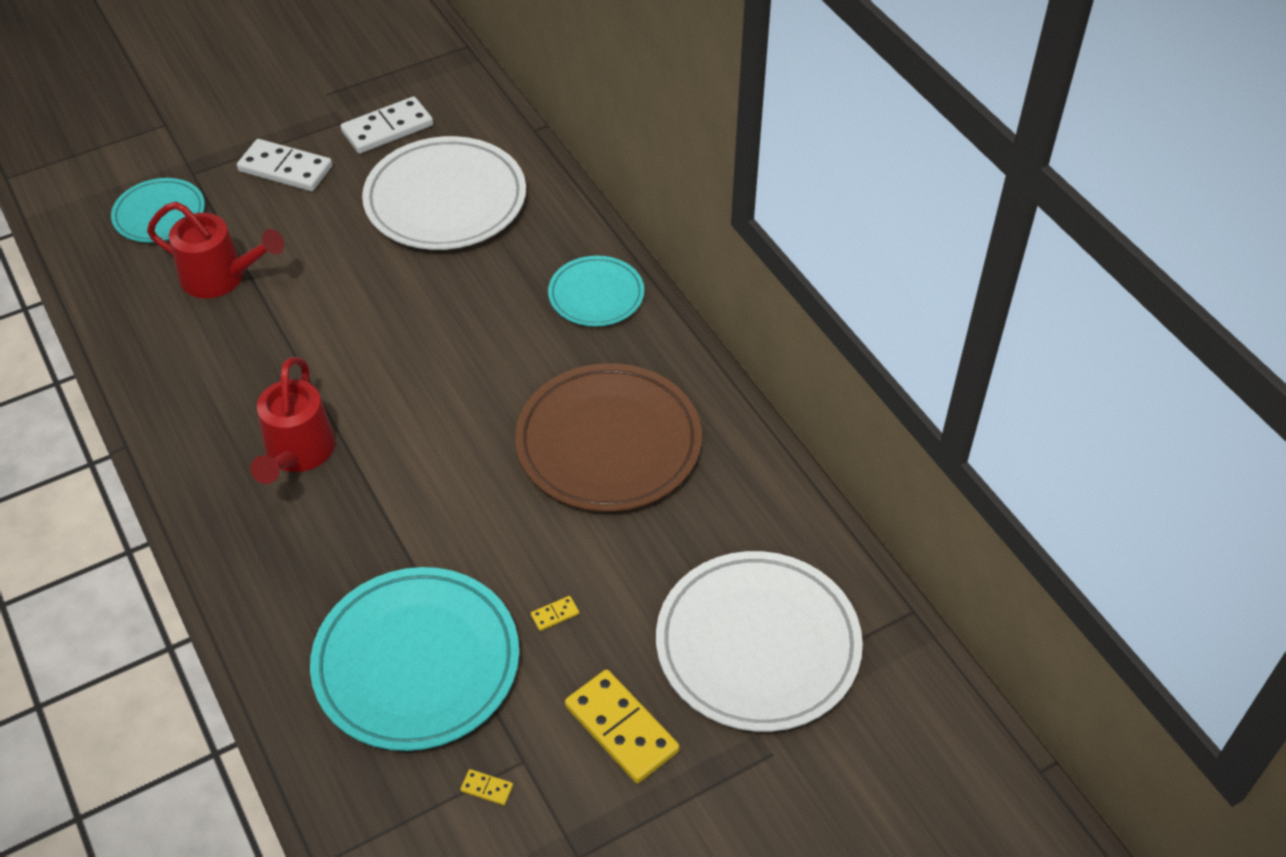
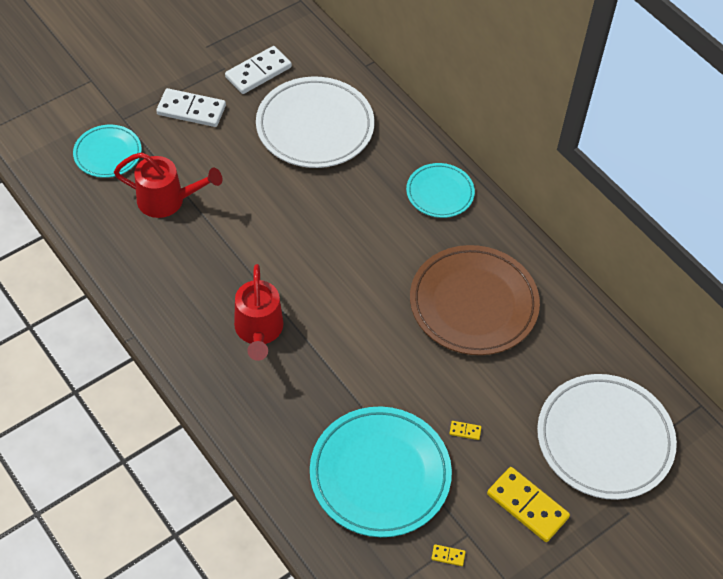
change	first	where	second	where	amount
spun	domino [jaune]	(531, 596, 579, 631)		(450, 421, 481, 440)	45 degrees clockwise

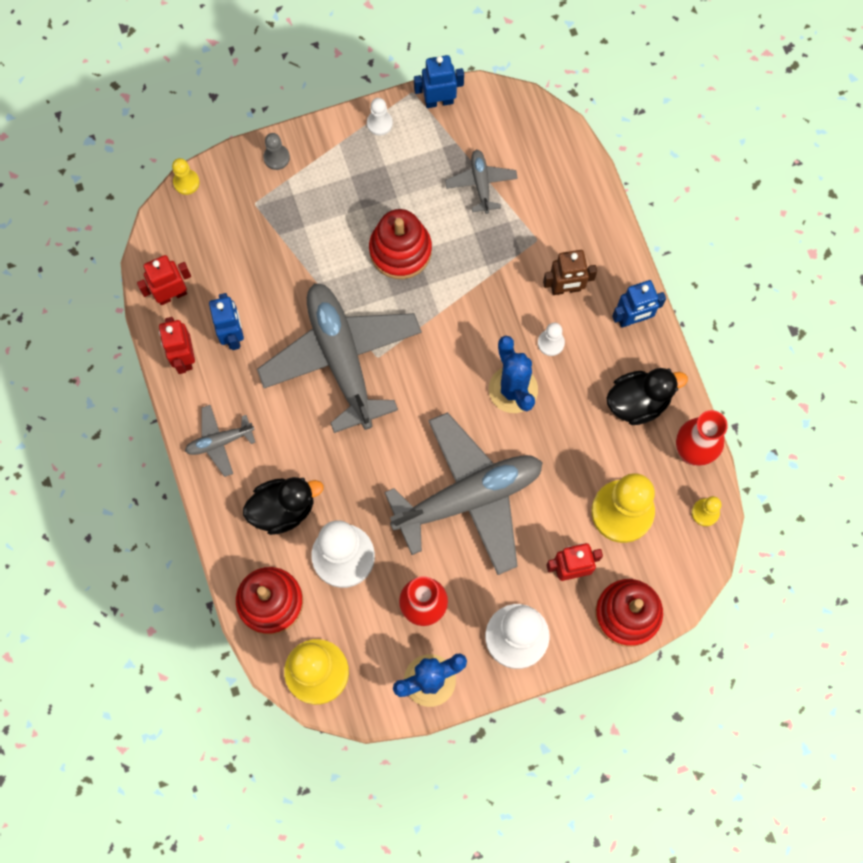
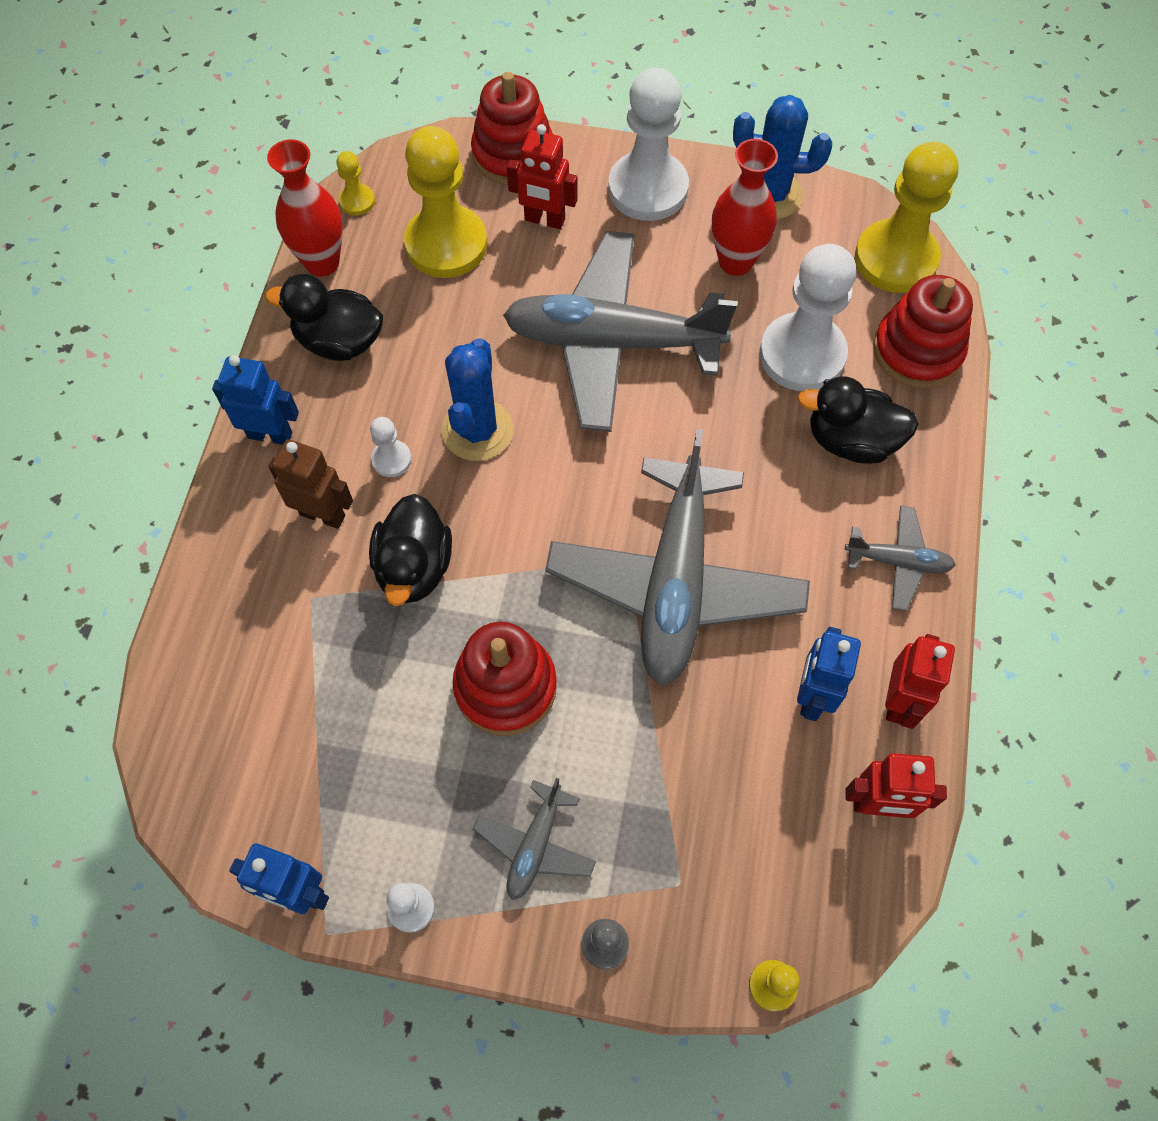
change	first	where	second	where	amount
relocated	avion [gris]	(445, 149, 518, 214)		(473, 777, 596, 900)	
appeared			canard [noir]	(369, 494, 452, 606)	

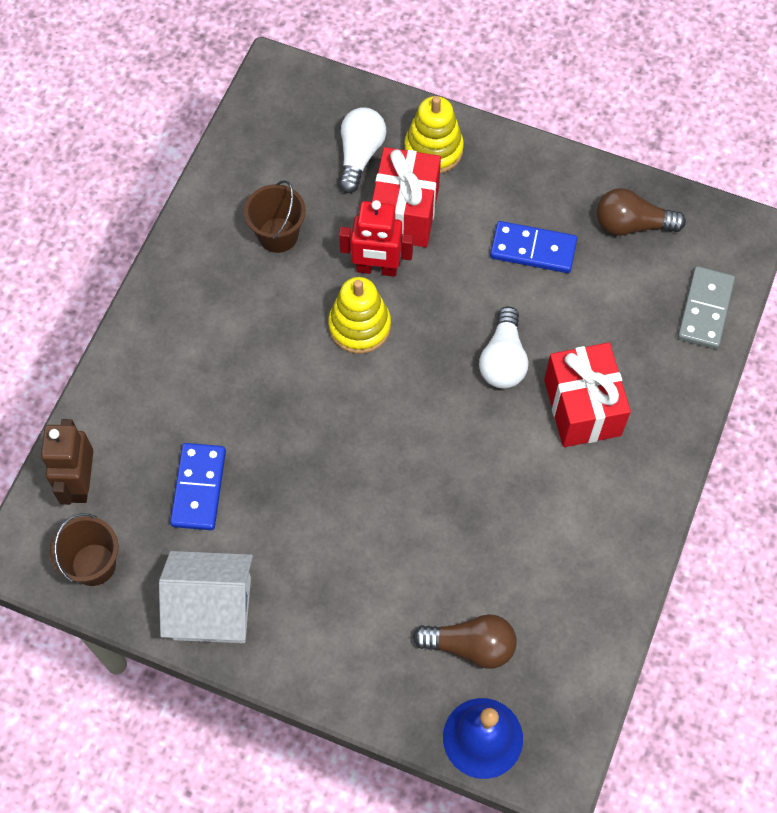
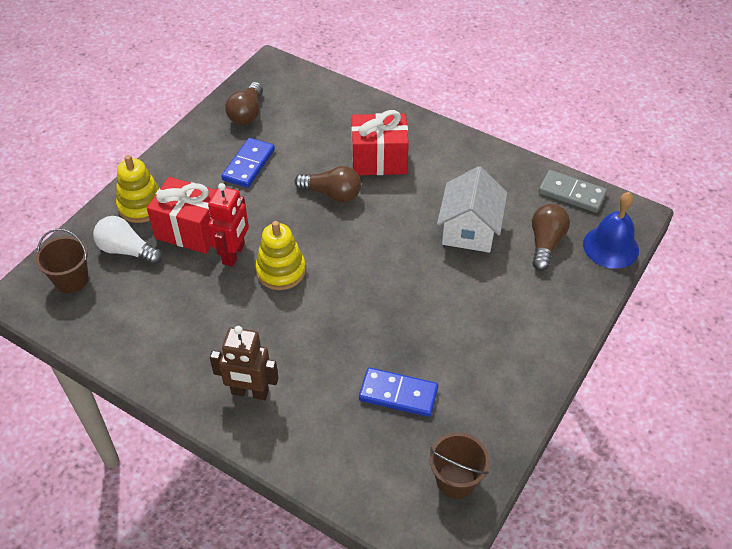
change	first	where	second	where	amount
relocated	seau [marron]	(244, 180, 306, 253)		(35, 229, 89, 293)	
relocated	domino [gris]	(678, 266, 735, 349)		(538, 170, 607, 213)	
colour	ampoule [blanc]	(479, 307, 528, 388)	ampoule [marron]	(295, 166, 361, 202)	
relocated	robot [marron]	(41, 419, 93, 505)		(210, 326, 278, 400)	
relocated	maison [blanc]	(159, 551, 253, 643)		(437, 166, 507, 253)	

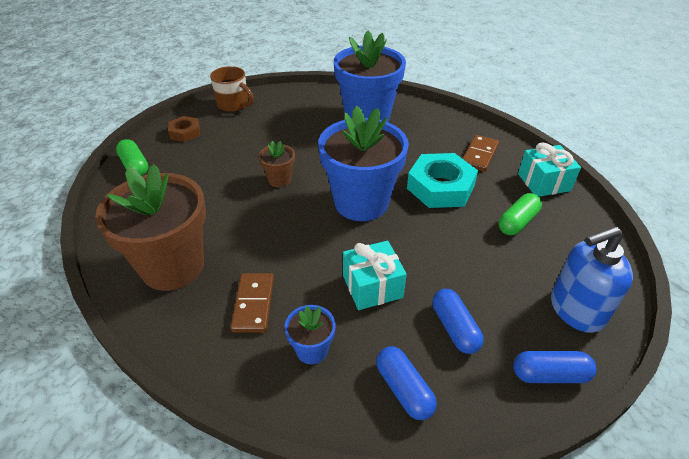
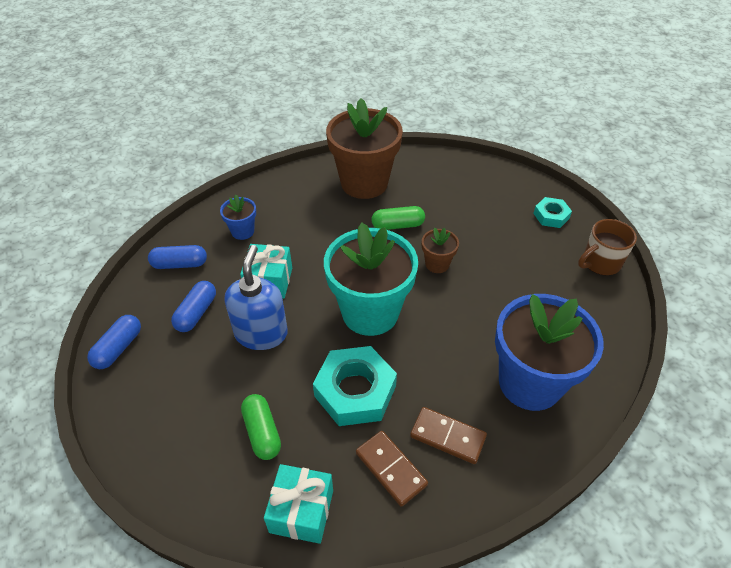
change	first	where	second	where	amount
colour	pot de fleurs [bleu]	(318, 105, 409, 221)	pot de fleurs [turquoise]	(324, 222, 418, 336)	
colour	écrou [marron]	(168, 116, 200, 142)	écrou [turquoise]	(533, 197, 572, 228)	
relocated	gélule [vert]	(116, 139, 148, 176)		(372, 206, 425, 230)	
relocated	distributeur de savon [bleu]	(551, 226, 633, 333)		(225, 245, 288, 350)	
relocated	domino [marron]	(231, 273, 274, 333)		(410, 407, 487, 464)	
spun	gélule [bleu]	(432, 289, 484, 354)		(171, 281, 216, 332)	75 degrees counterclockwise

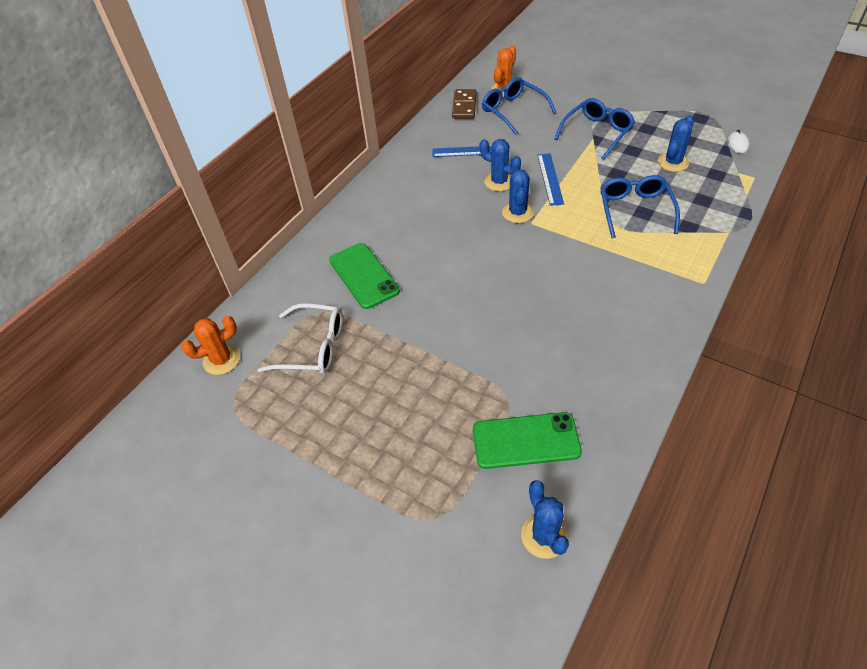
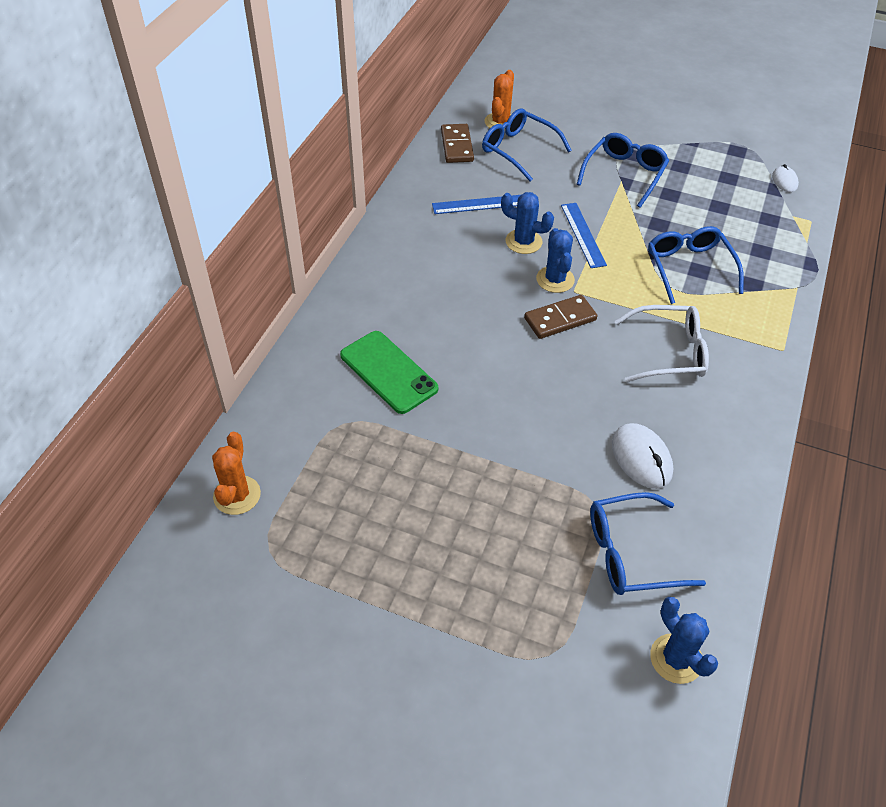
change	first	where	second	where	amount
missing	cactus [bleu]	(658, 115, 694, 172)			
relocated	lunettes [blanc]	(258, 303, 343, 374)		(614, 305, 709, 382)	
spun	cactus [orange]	(181, 316, 240, 375)		(212, 432, 261, 515)	45 degrees counterclockwise
exchanged	téléphone [vert]	(473, 412, 582, 469)	lunettes [bleu]	(590, 492, 706, 595)	
appeared			domino [marron]	(524, 295, 597, 339)	
appeared			souris [blanc]	(612, 423, 673, 489)	

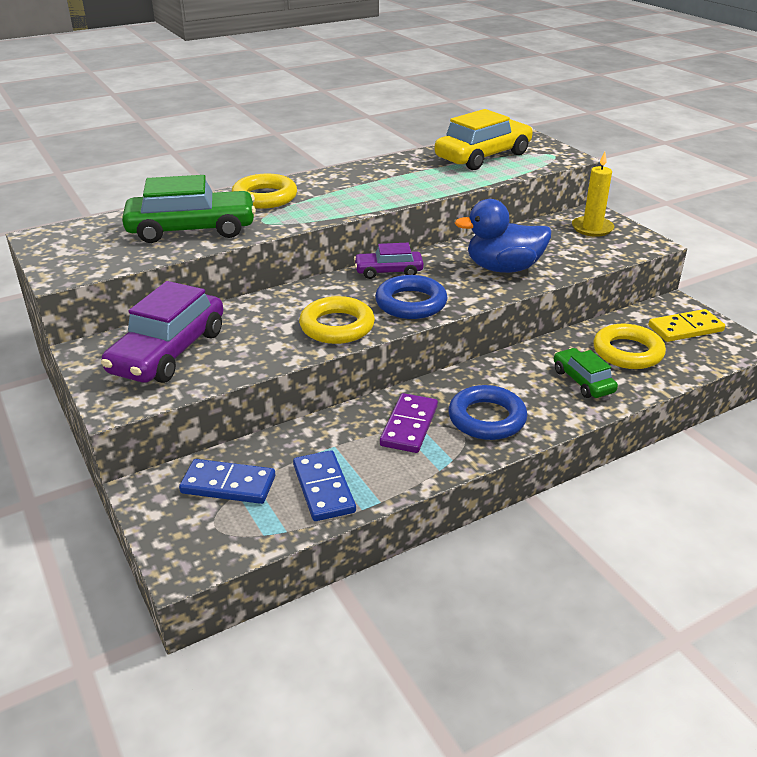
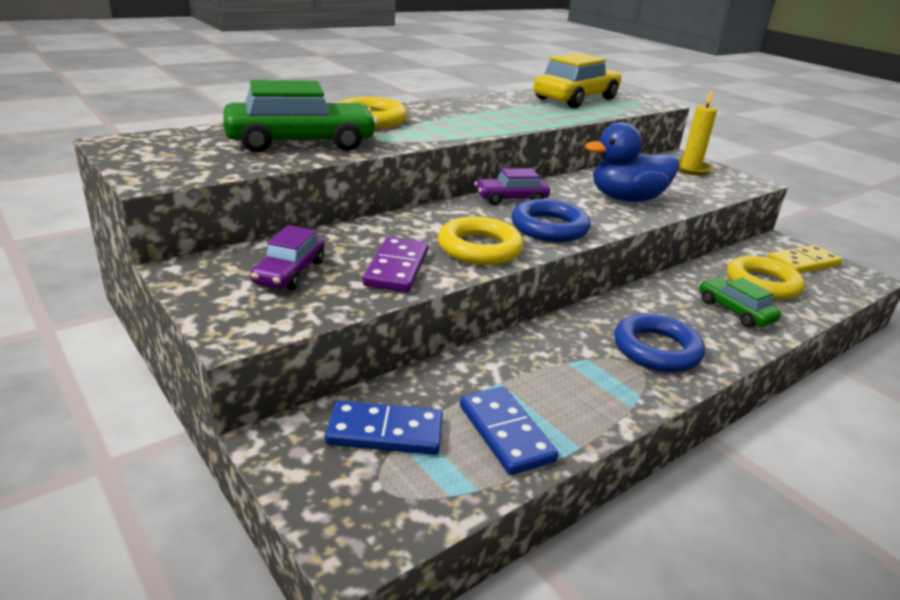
change	first	where	second	where	amount
size	voiture [violet]	(101, 281, 223, 383)		(251, 225, 325, 290)	x0.56
relocated	domino [violet]	(380, 393, 438, 453)		(363, 237, 429, 292)	

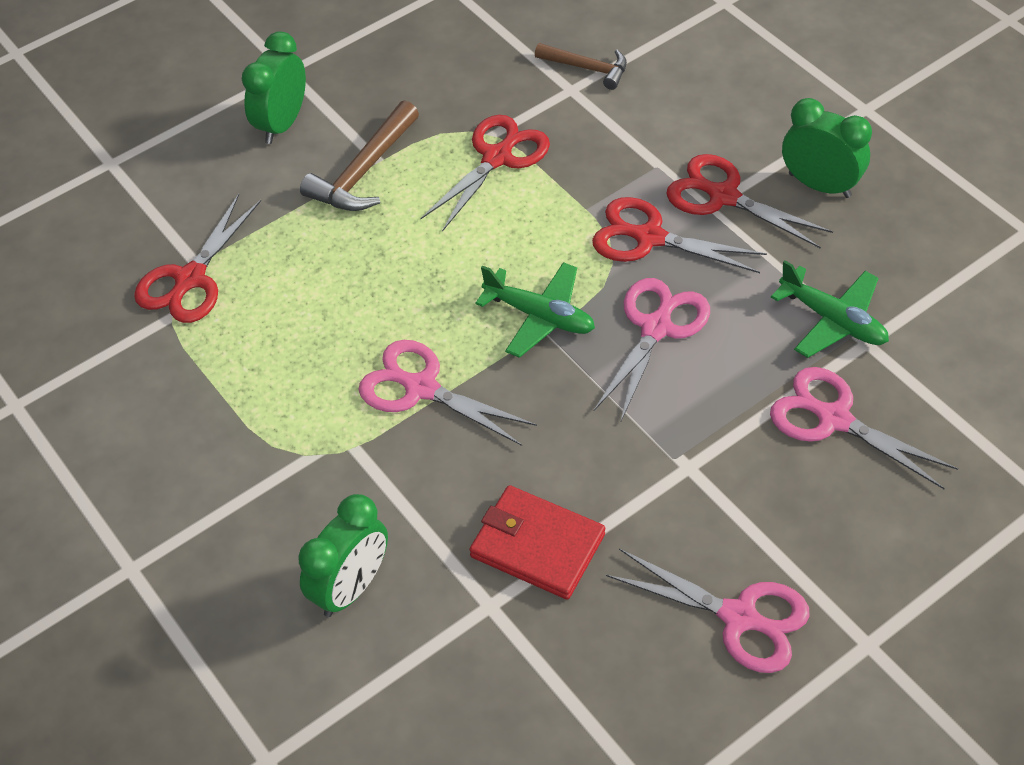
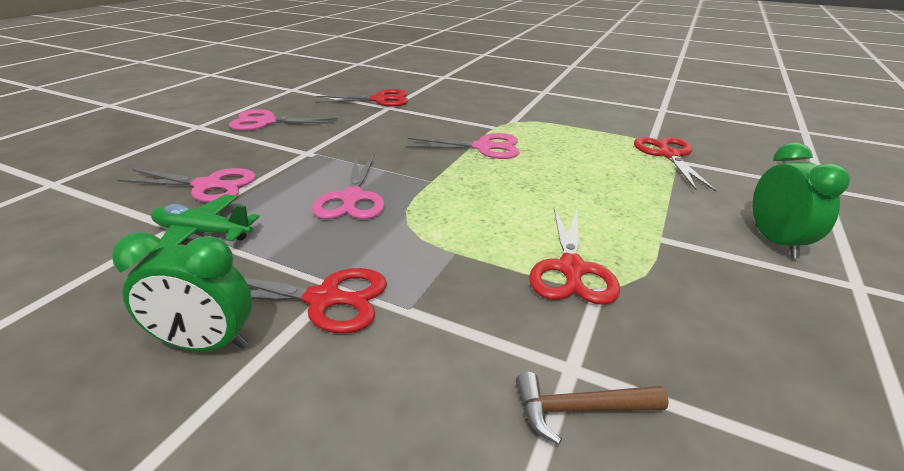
change	first	where	second	where	amount
missing	marteau [marron]	(300, 100, 419, 211)			
relocated	ciseaux [rouge]	(592, 197, 767, 273)		(315, 89, 408, 107)	
missing	avion [vert]	(475, 262, 595, 358)			
missing	portefeuille [rouge]	(469, 485, 605, 600)			
missing	réveil [vert]	(298, 494, 388, 617)			

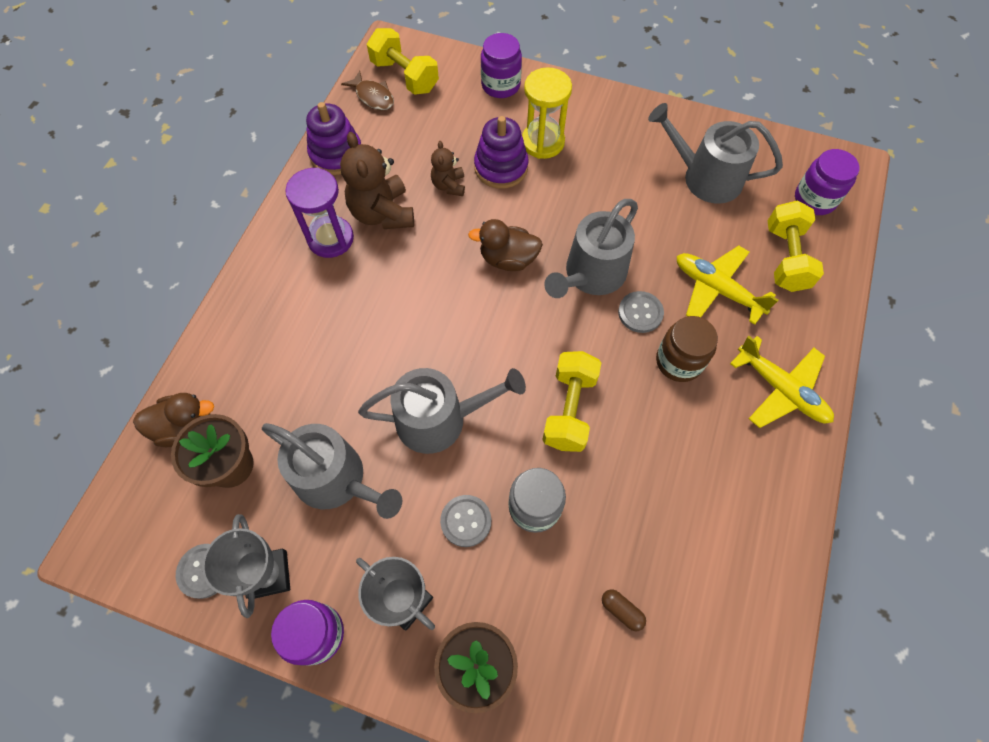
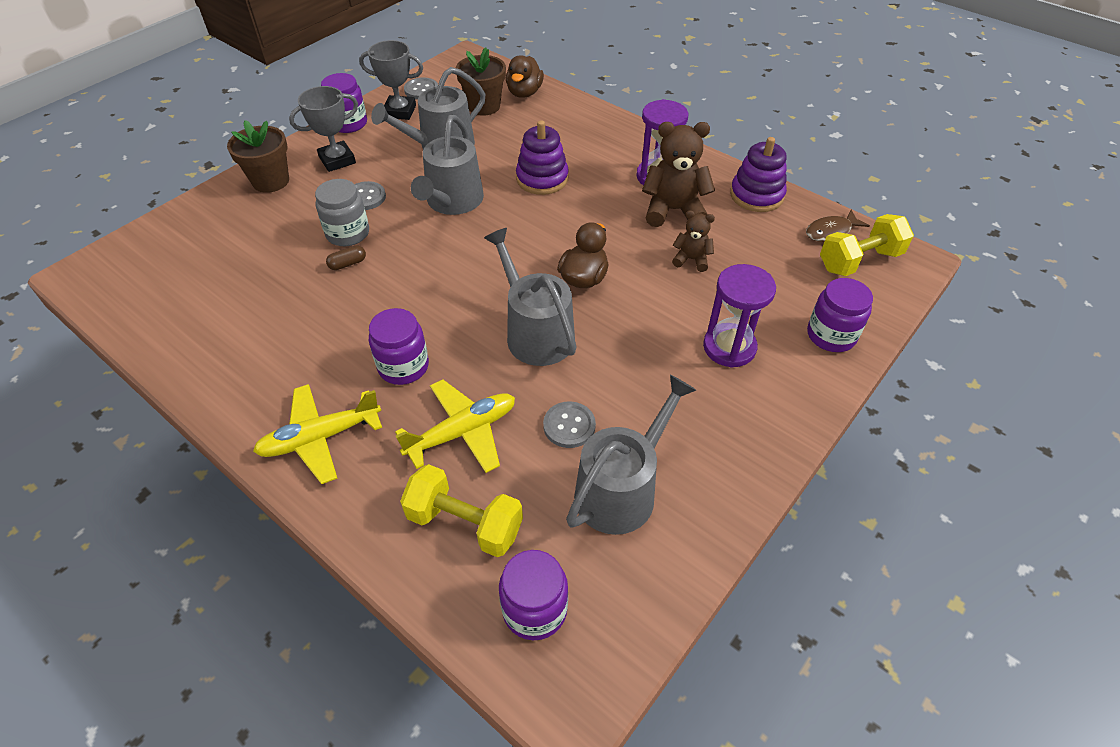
change	first	where	second	where	amount
colour	sablier [jaune]	(522, 67, 572, 159)	sablier [violet]	(703, 264, 776, 368)	
relocated	jouet à empiler [violet]	(474, 116, 529, 189)		(516, 120, 569, 195)	
relocated	bouton [gris]	(618, 291, 664, 333)		(543, 402, 596, 448)	
colour	bocal [marron]	(656, 316, 718, 382)	bocal [violet]	(369, 308, 429, 385)	
missing	haltère [jaune]	(542, 351, 601, 452)			
relocated	gélule [marron]	(602, 589, 646, 631)		(326, 245, 366, 270)	

